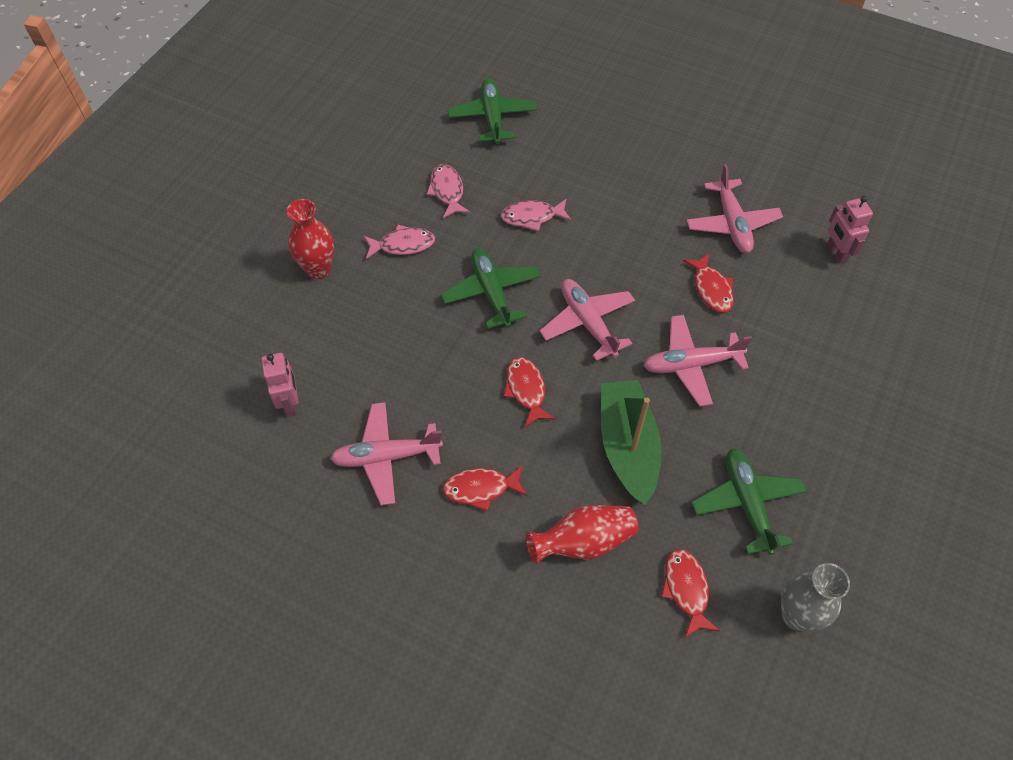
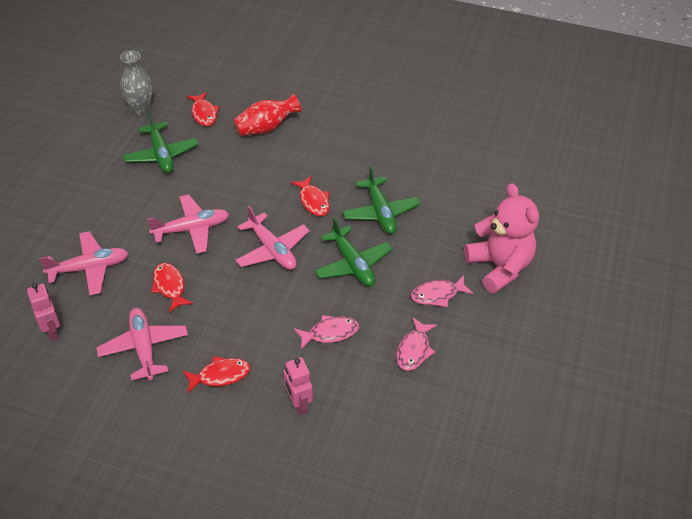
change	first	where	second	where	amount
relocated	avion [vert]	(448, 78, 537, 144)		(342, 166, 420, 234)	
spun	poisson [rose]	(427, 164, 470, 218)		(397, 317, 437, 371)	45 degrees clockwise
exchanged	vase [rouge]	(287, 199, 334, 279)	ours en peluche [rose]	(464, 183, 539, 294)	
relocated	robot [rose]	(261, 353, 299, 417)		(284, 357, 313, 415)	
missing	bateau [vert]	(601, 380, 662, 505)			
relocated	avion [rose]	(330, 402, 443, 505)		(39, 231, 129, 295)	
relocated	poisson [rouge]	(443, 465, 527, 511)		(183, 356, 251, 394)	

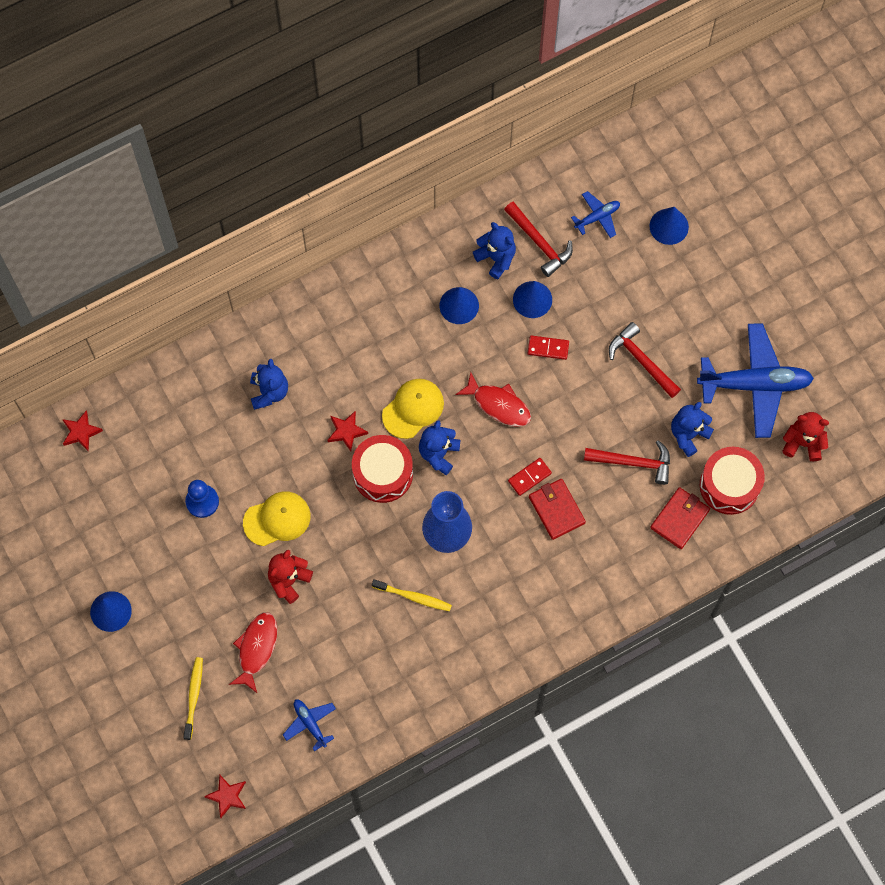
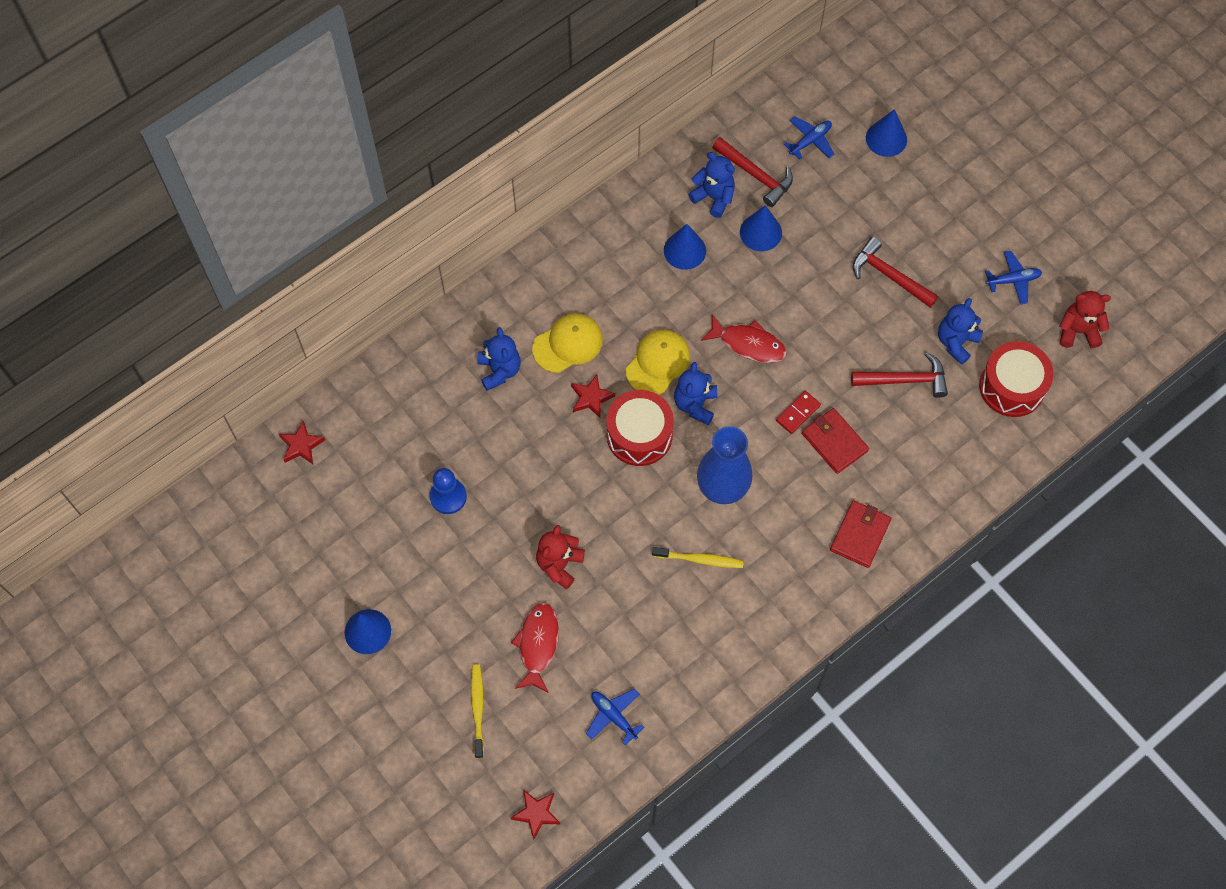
change	first	where	second	where	amount
size	avion [bleu]	(697, 323, 814, 438)		(985, 251, 1042, 305)	x0.47
missing	domino [rouge]	(528, 335, 569, 360)			
relocated	portefeuille [rouge]	(650, 487, 710, 549)		(830, 501, 891, 568)	
relocated	casquette [jaune]	(243, 491, 311, 546)		(532, 313, 603, 373)	

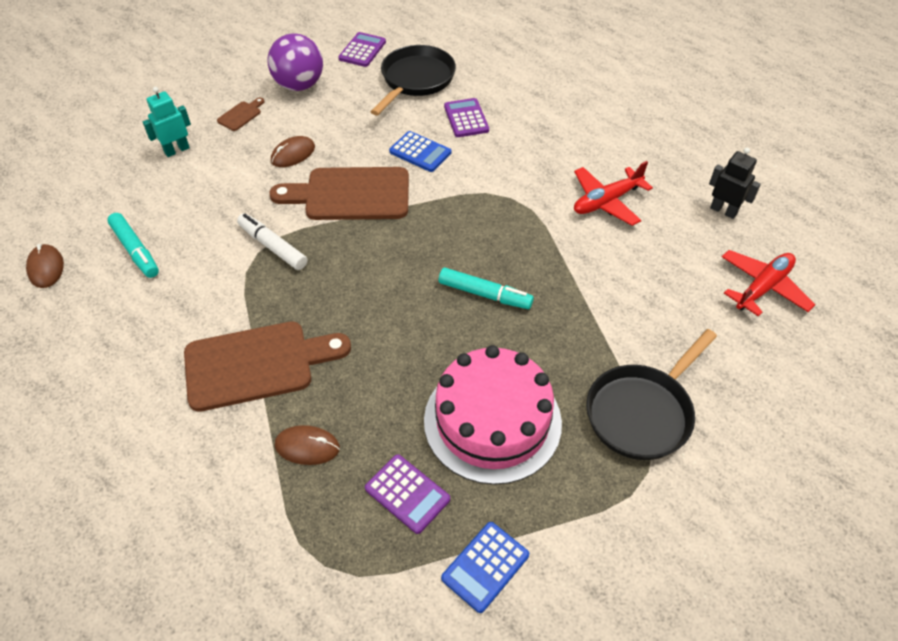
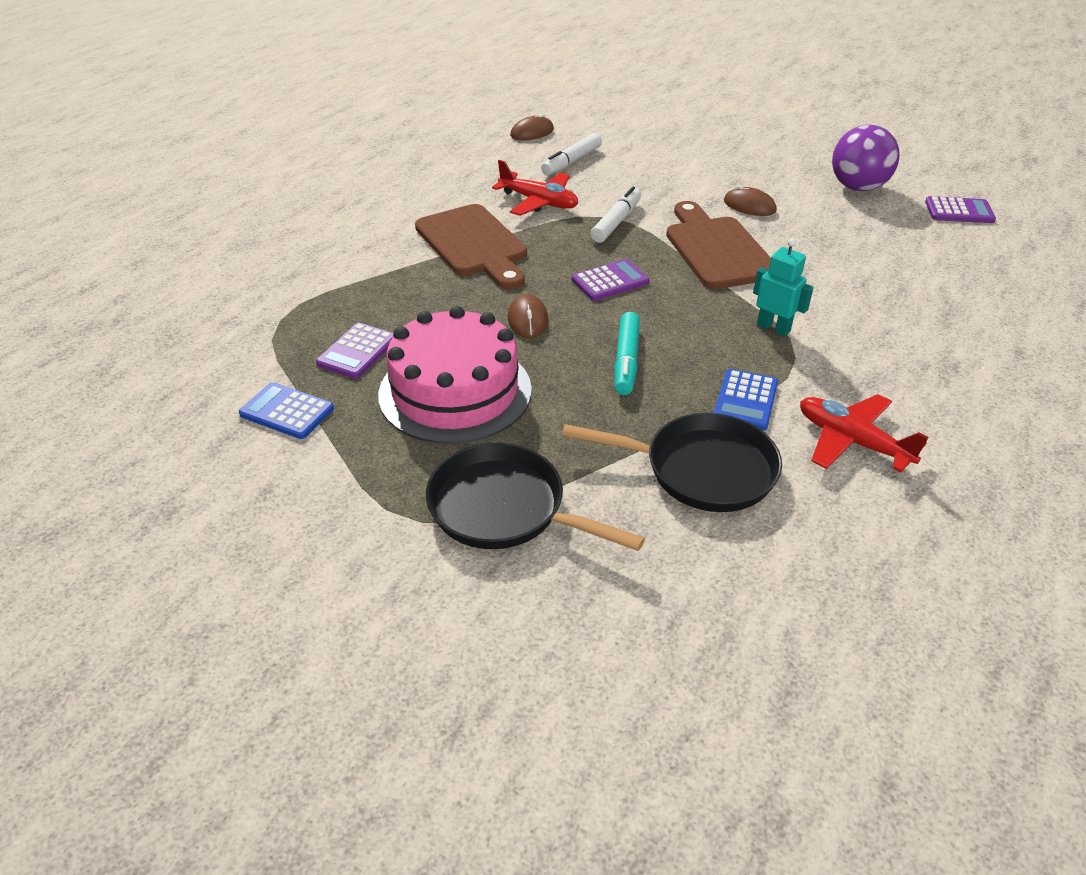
change	first	where	second	where	amount
relocated	poêle [noir]	(371, 45, 456, 116)		(562, 413, 782, 512)	
relocated	robot [turquoise]	(143, 87, 191, 157)		(753, 239, 814, 336)	
missing	planche à découper [marron]	(217, 98, 265, 131)			
relocated	calculatrice [violet]	(444, 98, 489, 137)		(572, 259, 649, 301)	
relocated	calculatrice [bleu]	(389, 131, 451, 172)		(714, 369, 778, 431)	
missing	robot [noir]	(709, 148, 761, 219)			
colour	feutre [turquoise]	(107, 213, 159, 278)	feutre [blanc]	(541, 133, 602, 175)	
relocated	avion [rouge]	(722, 250, 816, 317)		(492, 160, 578, 216)	
relocated	souris [marron]	(275, 425, 340, 465)		(508, 294, 548, 338)	

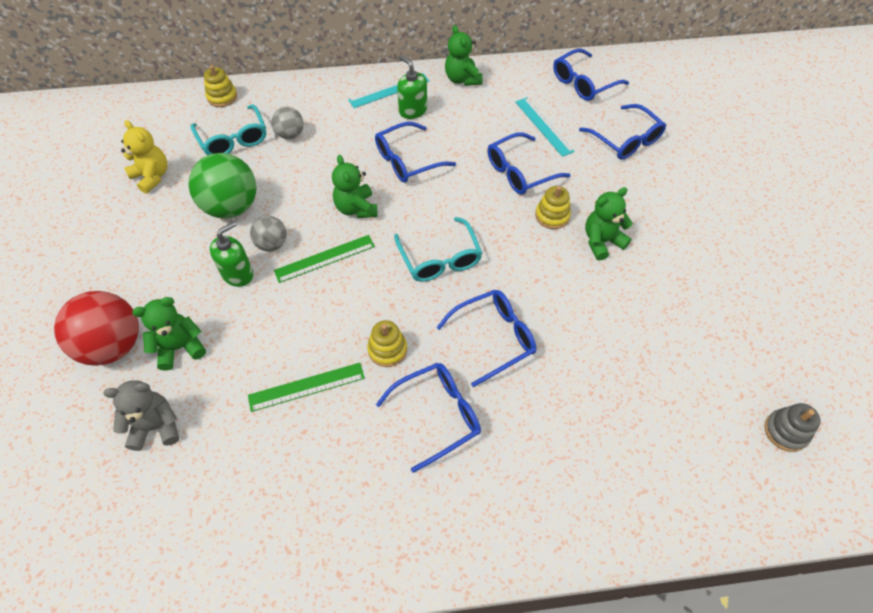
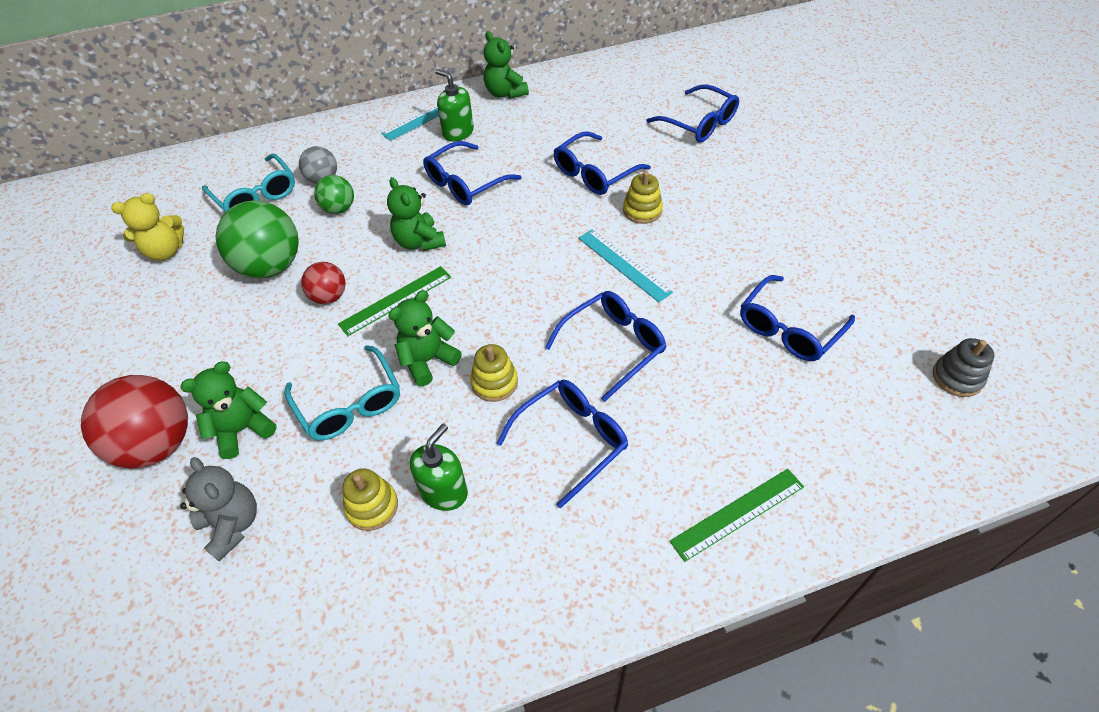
change	first	where	second	where	amount
relocated	lunettes [bleu]	(553, 49, 629, 101)		(740, 275, 855, 361)	
relocated	jouet à empiler [jaune]	(204, 65, 237, 107)		(343, 469, 398, 531)	
relocated	règle [turquoise]	(515, 97, 575, 157)		(578, 229, 673, 302)	
spun	ours en peluche [jaune]	(121, 120, 167, 194)		(111, 193, 184, 261)	120 degrees clockwise
relocated	ours en peluche [vert]	(585, 187, 633, 261)		(389, 290, 462, 386)	
colour	balle [gris]	(250, 216, 287, 251)	balle [rouge]	(301, 262, 346, 304)	
relocated	lunettes [turquoise]	(394, 217, 482, 282)		(284, 345, 400, 440)	
relocated	distributeur de savon [vert]	(210, 221, 253, 287)		(410, 423, 468, 511)	
relocated	règle [vert]	(248, 363, 365, 412)		(670, 469, 804, 562)	
spun	ours en peluche [gris]	(103, 380, 179, 451)		(180, 457, 257, 562)	75 degrees clockwise
appeared			balle [vert]	(314, 175, 354, 214)	

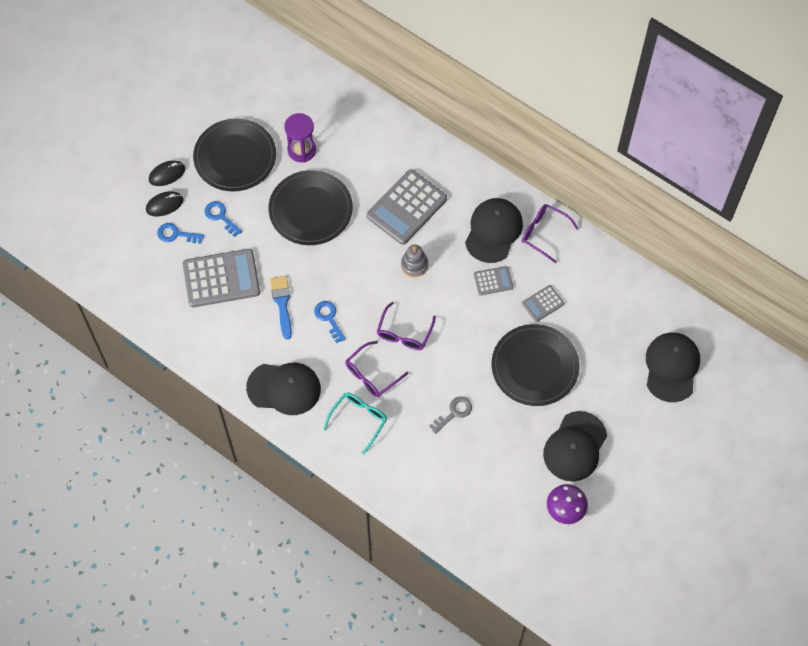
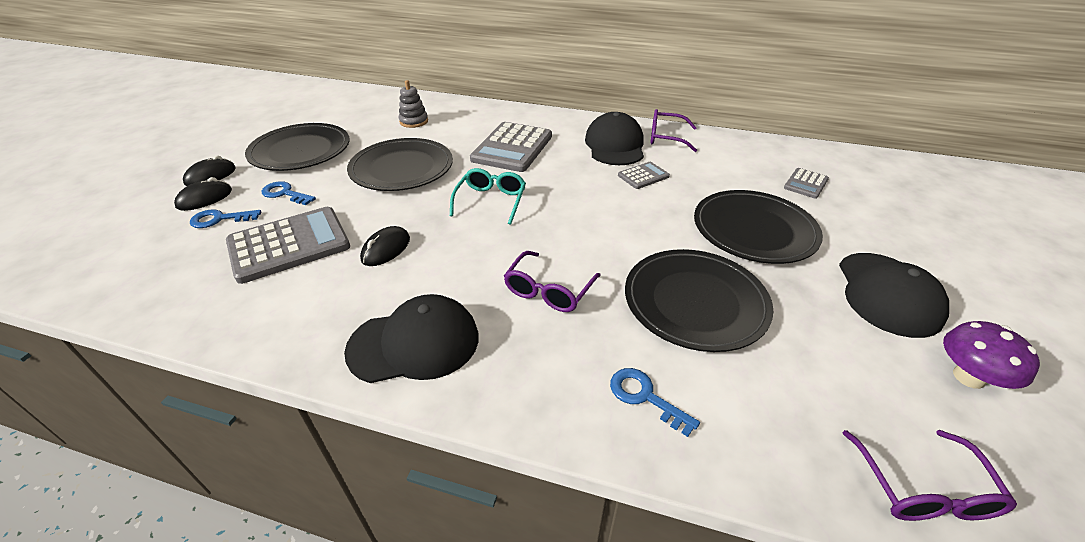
change	first	where	second	where	amount
missing	sablier [violet]	(284, 113, 316, 162)			
relocated	jouet à empiler [gris]	(401, 245, 428, 277)		(399, 80, 428, 128)	
exchanged	pinceau [bleu]	(270, 276, 292, 340)	souris [noir]	(360, 226, 410, 266)	
relocated	calculatrice [gris]	(522, 285, 564, 322)		(784, 168, 829, 199)	
relocated	clé [bleu]	(314, 301, 346, 343)		(610, 368, 700, 437)	
relocated	lunettes [violet]	(377, 302, 436, 350)		(843, 430, 1017, 521)	
missing	casquette [noir]	(646, 333, 700, 402)			
relocated	lunettes [turquoise]	(323, 392, 387, 455)		(450, 168, 526, 225)	
exchanged	clé [gris]	(429, 397, 472, 434)	assiette [noir]	(625, 249, 773, 352)	

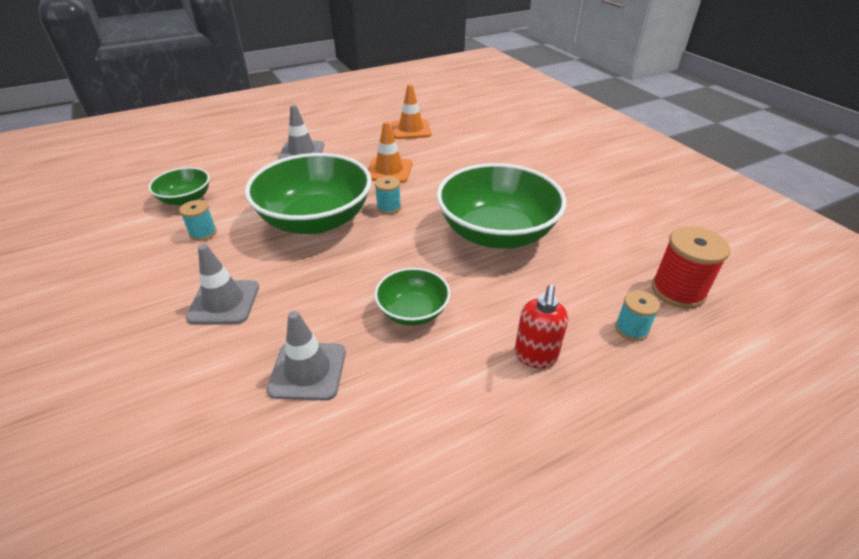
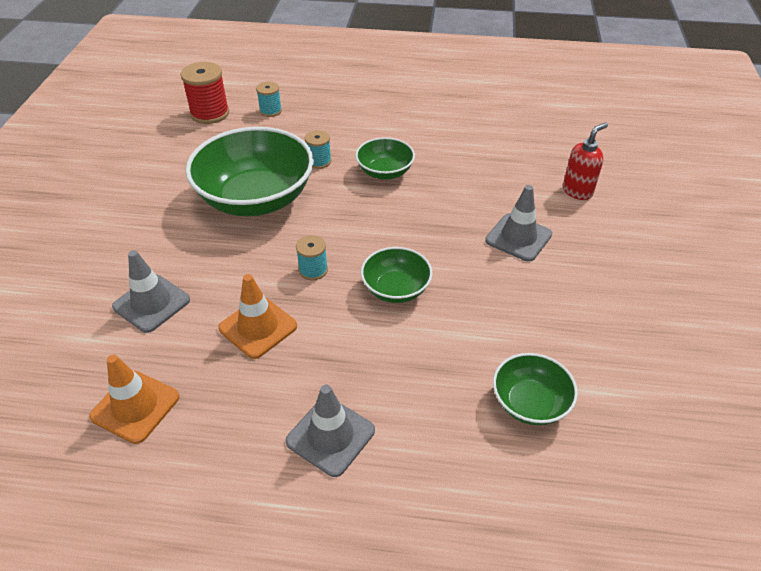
change	first	where	second	where	amount
size	bol [vert]	(245, 153, 372, 234)		(361, 247, 432, 303)	x0.50
relocated	bobine [turquoise]	(179, 200, 217, 241)		(305, 130, 331, 169)	
relocated	distributeur de savon [rouge]	(515, 285, 568, 368)		(563, 123, 608, 200)	
relocated	cône de chantier [gris]	(267, 311, 346, 401)		(112, 250, 190, 333)	

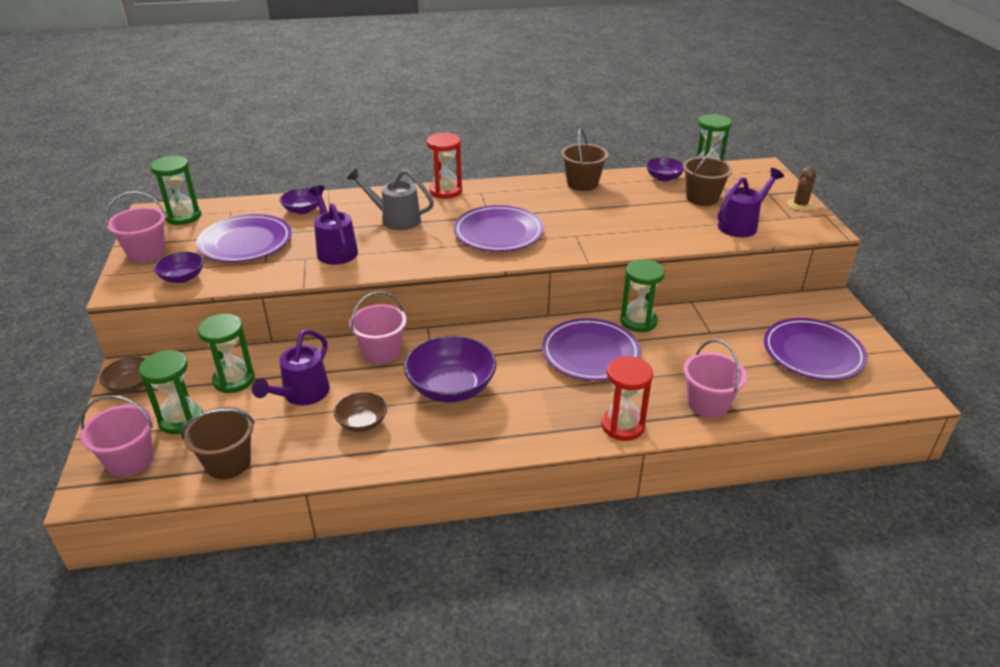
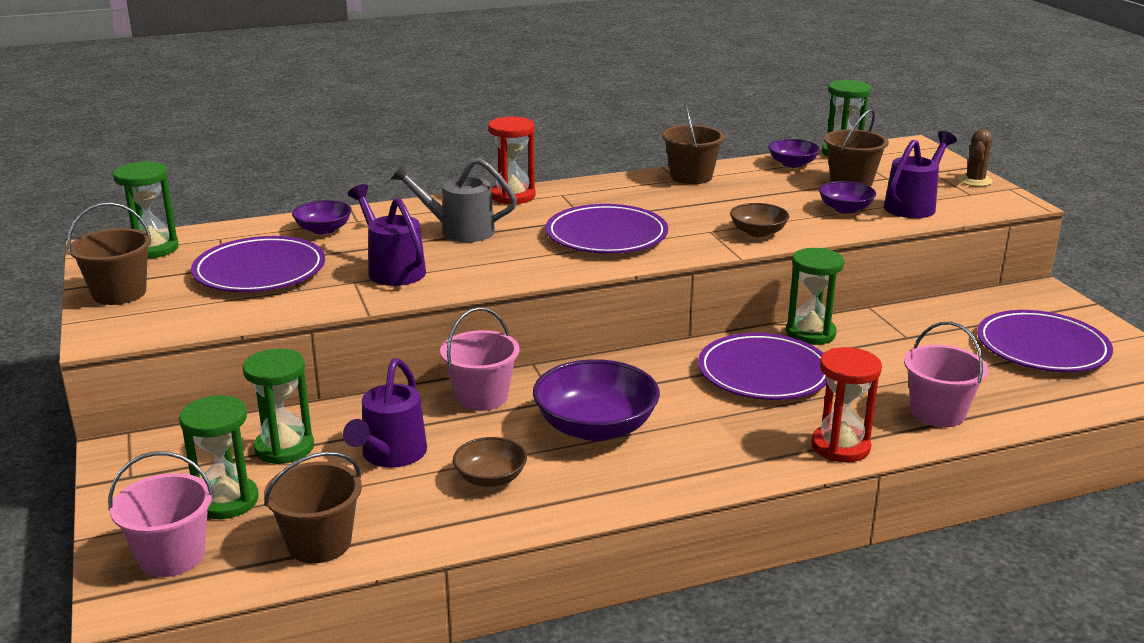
change	first	where	second	where	amount
colour	seau [rose]	(105, 191, 166, 263)	seau [marron]	(67, 202, 151, 305)	
relocated	bol [violet]	(154, 252, 204, 283)		(819, 181, 876, 214)	
relocated	bol [marron]	(100, 357, 145, 394)		(730, 203, 789, 237)	

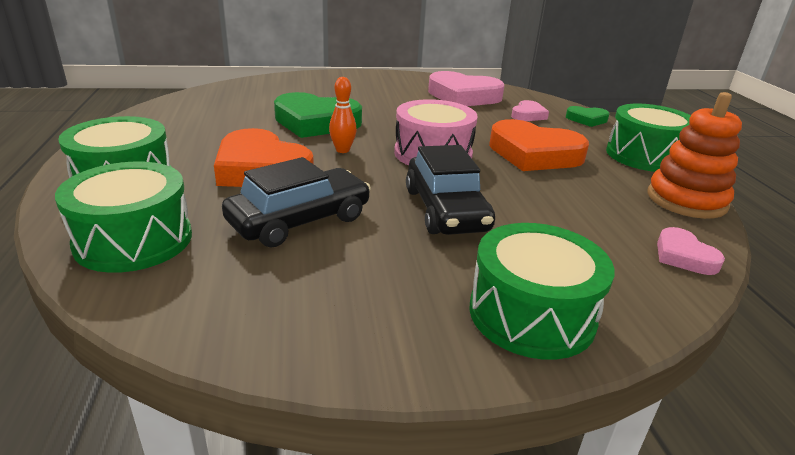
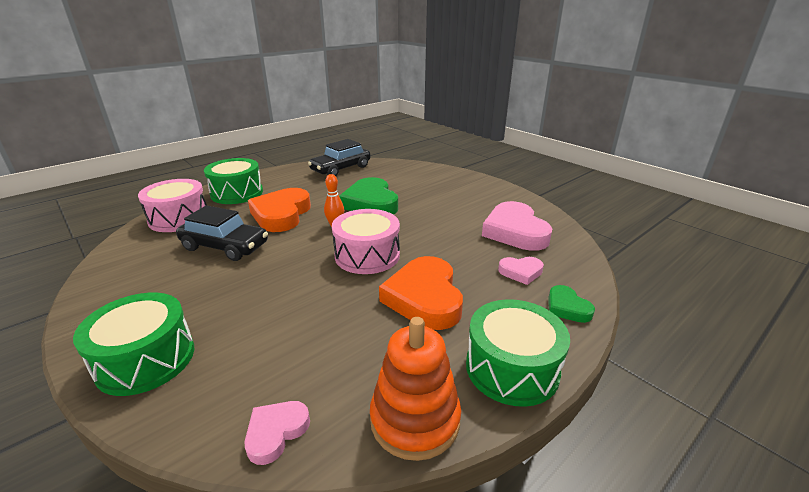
change	first	where	second	where	amount
relocated	voiture [noir]	(406, 145, 495, 235)		(308, 139, 370, 176)	
colour	tambour [vert]	(55, 162, 192, 273)	tambour [rose]	(138, 179, 207, 232)	

